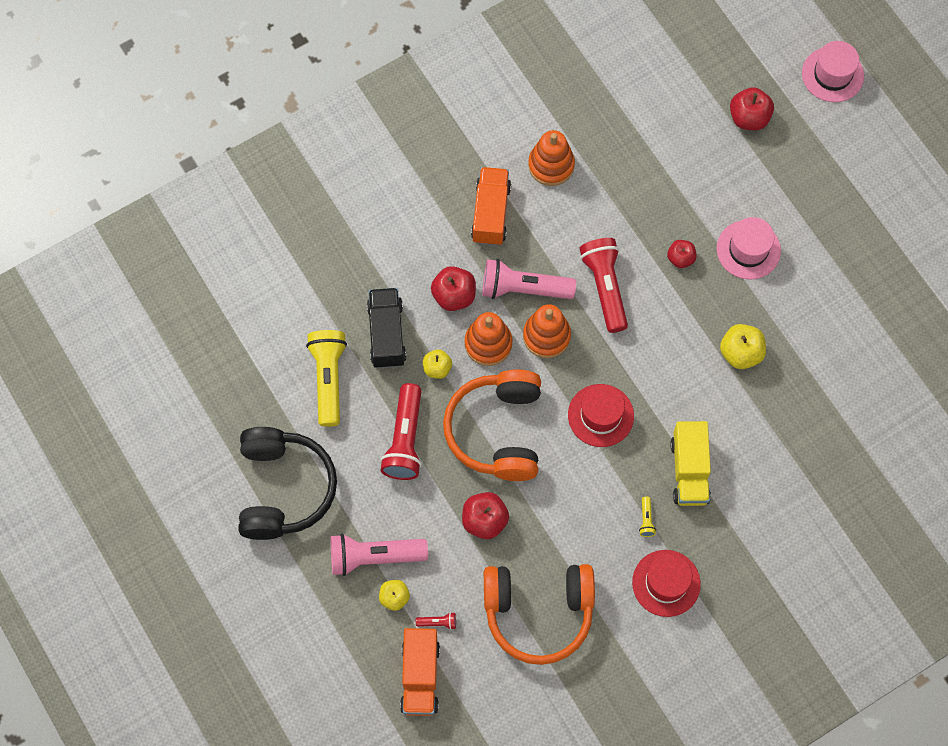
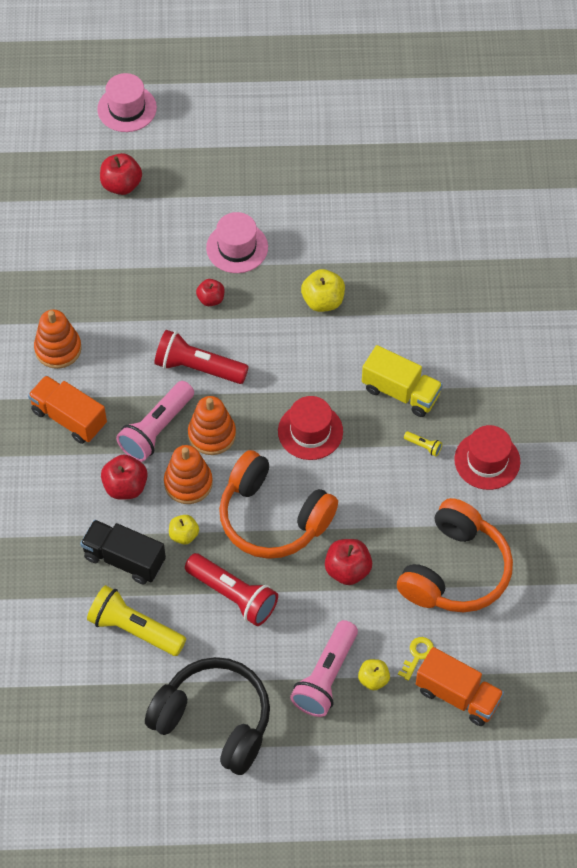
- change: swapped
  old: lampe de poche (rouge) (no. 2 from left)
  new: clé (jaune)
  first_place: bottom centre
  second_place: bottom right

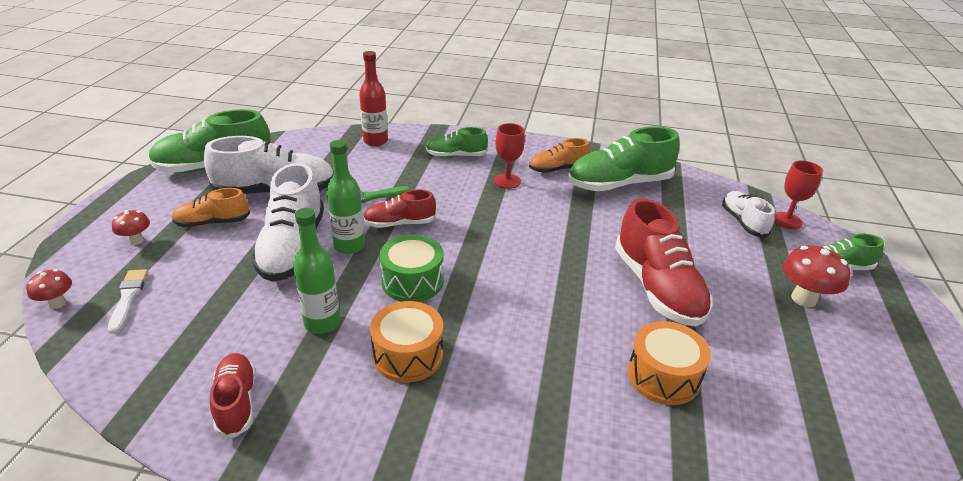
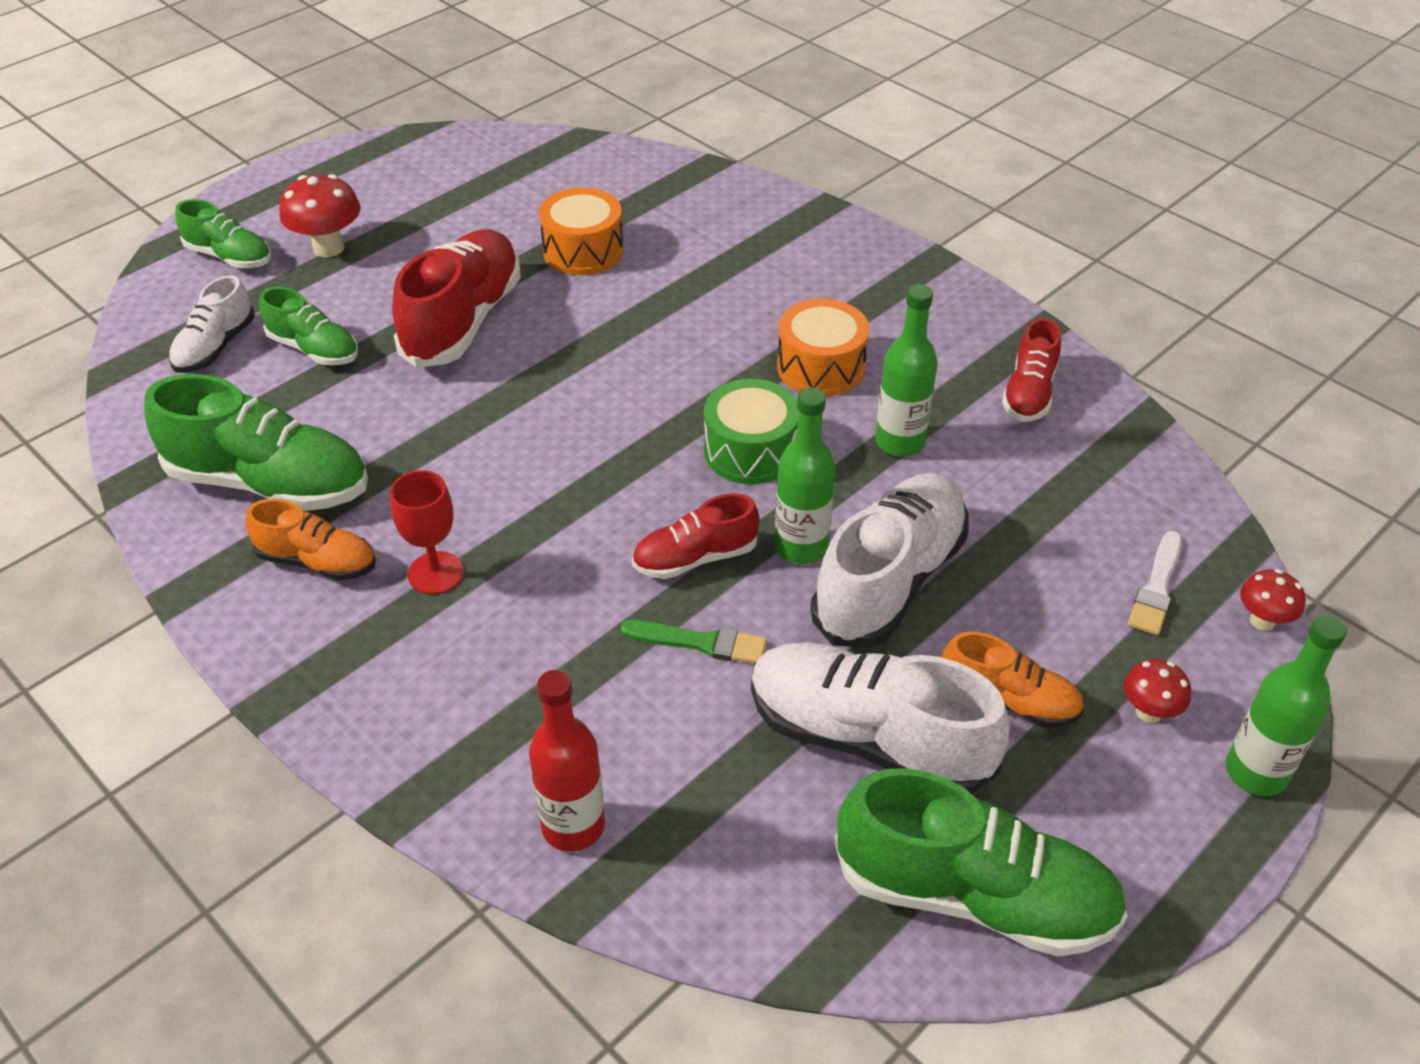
- change: rotated
  old: chaussure (rouge) (no. 2 from left)
  first_place: centre
  second_place: centre
  degrees: 135
- change: shifted
  old: chaussure (vert) (no. 2 from left in the first image)
  new: chaussure (vert) (no. 3 from left)
  first_place: top centre
  second_place: top left
- change: gone
  old: verre à pied (rouge) (no. 2 from left)
  first_place: middle right
- change: new
  new: bouteille (vert) (no. 3 from left)
  second_place: middle right

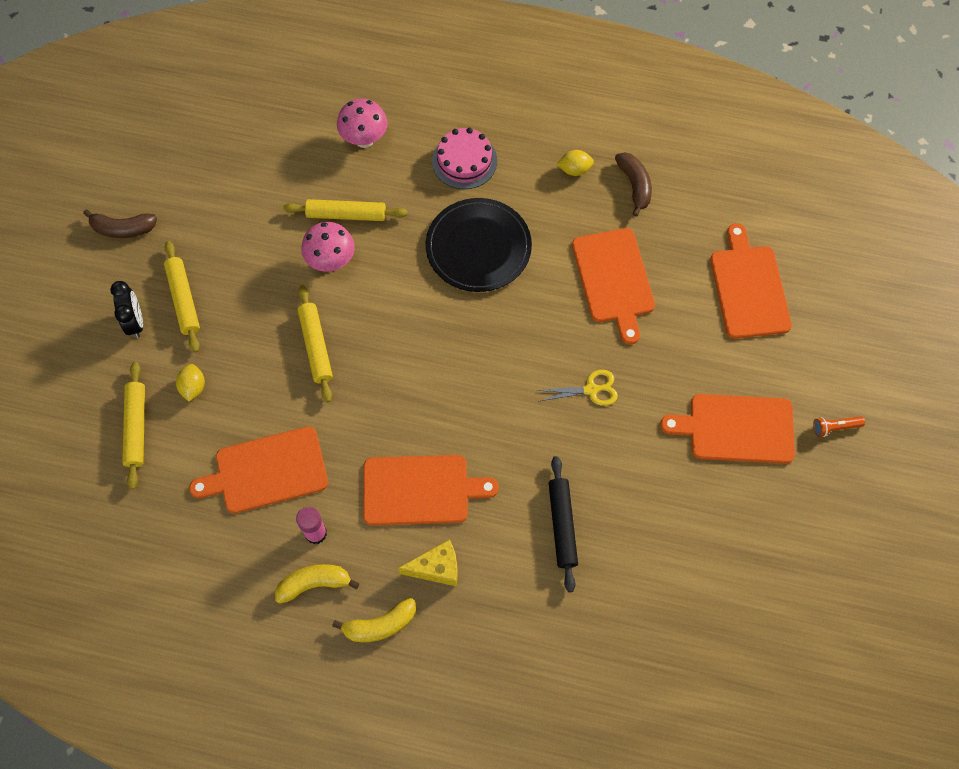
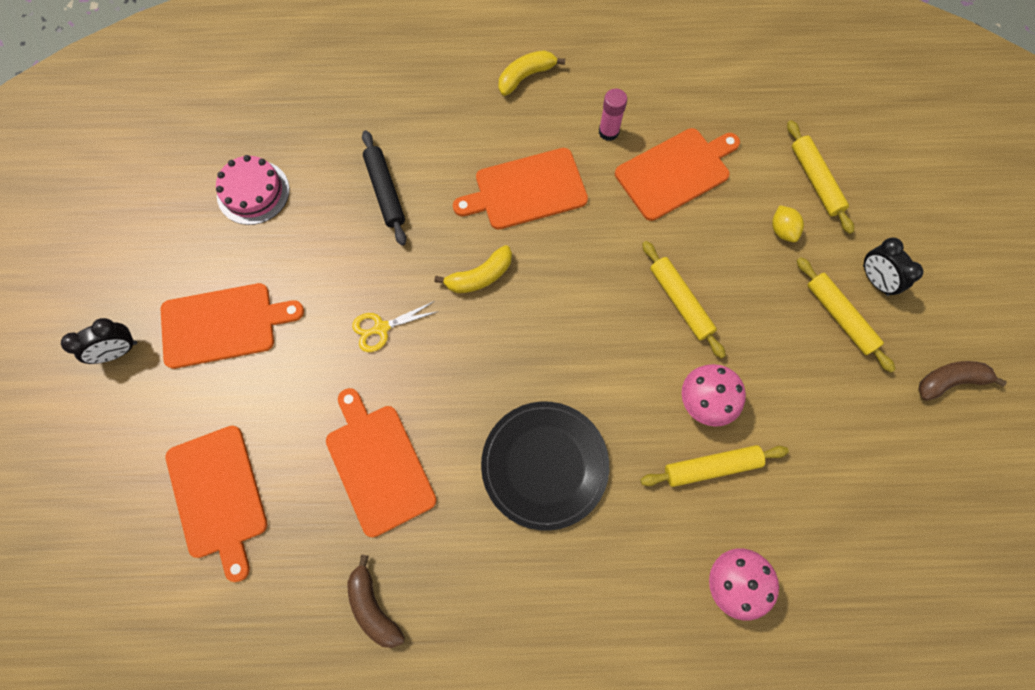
- change: shifted
  old: banane (jaune) (no. 1 from left)
  first_place: bottom left
  second_place: centre
- change: gone
  old: fromage (jaune)
  first_place: bottom centre
- change: shifted
  old: gâteau (rose)
  first_place: top centre
  second_place: top left
- change: gone
  old: citron (jaune) (no. 2 from left)
  first_place: top centre
- change: swapped
  old: lampe de poche (orange)
  new: réveil (noir) (no. 1 from left)
  first_place: middle right
  second_place: middle left

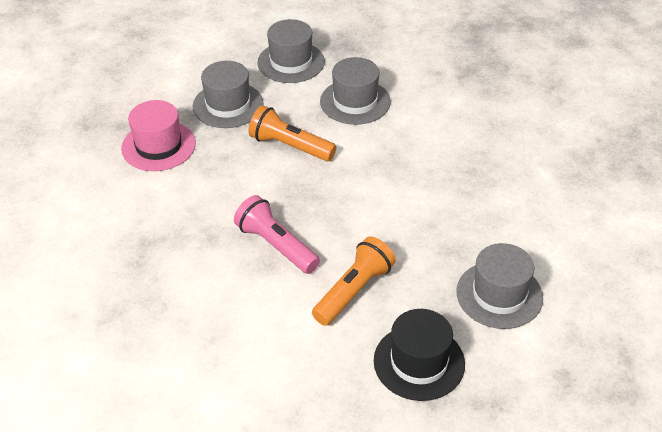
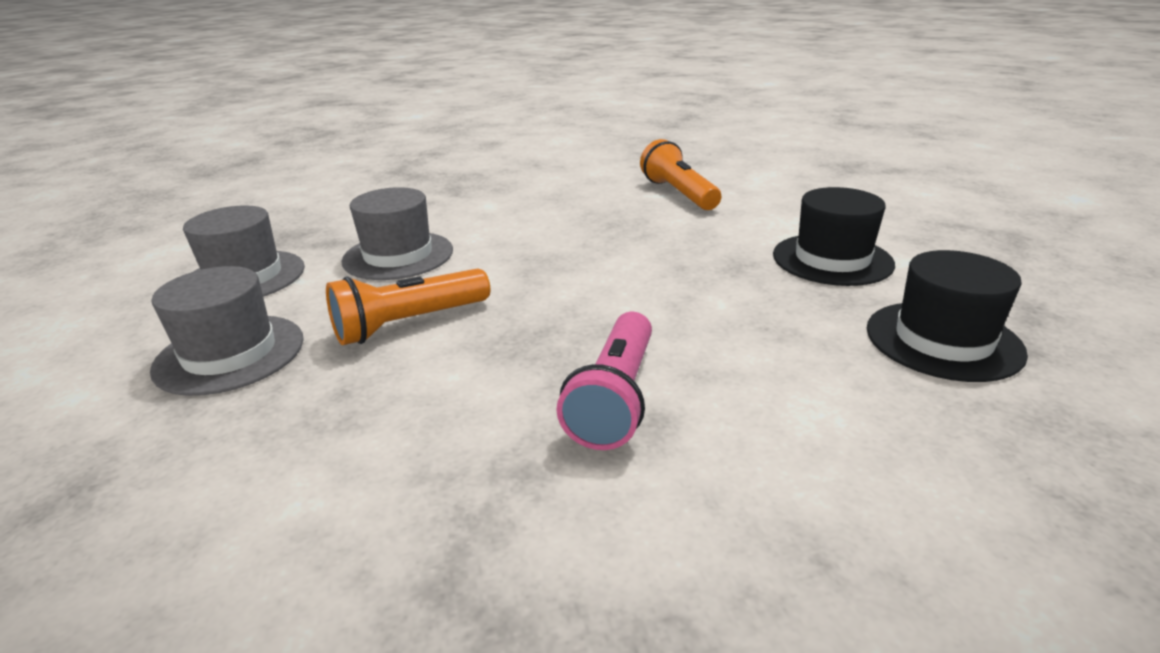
- change: gone
  old: chapeau (rose)
  first_place: top left
- change: rotated
  old: lampe de poche (rose)
  first_place: centre
  second_place: centre
  degrees: -60
- change: shifted
  old: lampe de poche (orange) (no. 2 from left)
  first_place: centre
  second_place: top centre
- change: repainted
  old: chapeau (gris) (no. 4 from left)
  new: chapeau (noir) (no. 1 from left)
  first_place: middle right
  second_place: middle right

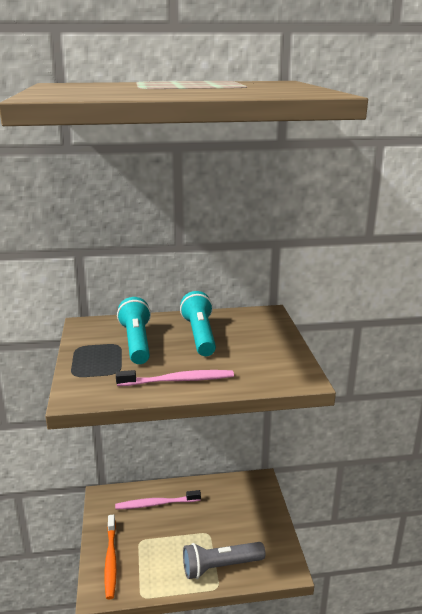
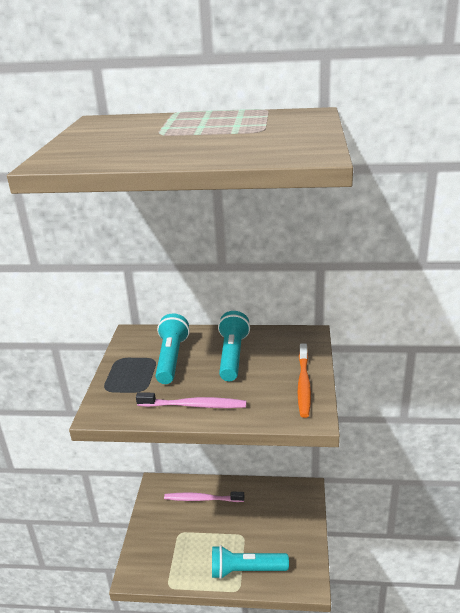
- change: shifted
  old: brosse à dents (orange)
  first_place: bottom left
  second_place: centre
- change: repainted
  old: lampe de poche (gris)
  new: lampe de poche (turquoise) (no. 3 from left)
  first_place: bottom centre
  second_place: bottom centre

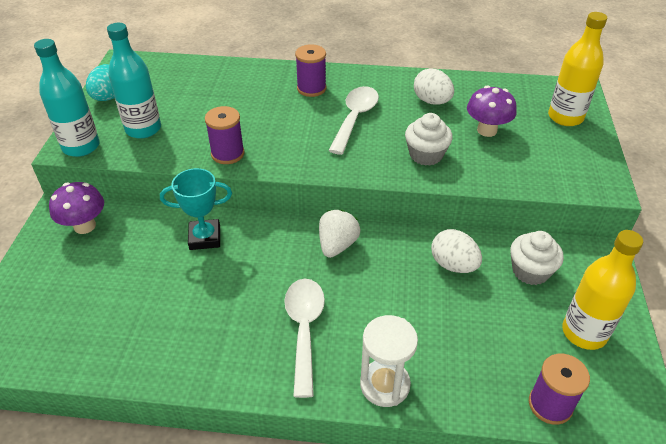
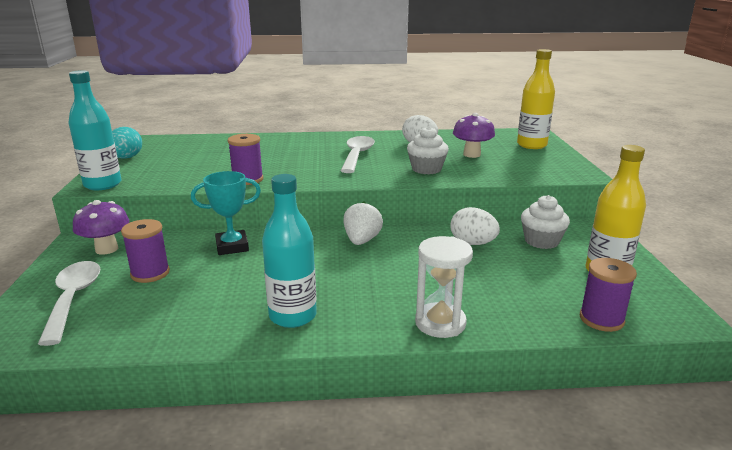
- change: shifted
  old: bouteille (turquoise) (no. 2 from left)
  first_place: top left
  second_place: centre
- change: shifted
  old: cuillère (blanc) (no. 1 from left)
  first_place: bottom centre
  second_place: bottom left
- change: shifted
  old: bobine (violet) (no. 2 from left in the first image)
  new: bobine (violet) (no. 1 from left)
  first_place: top centre
  second_place: middle left

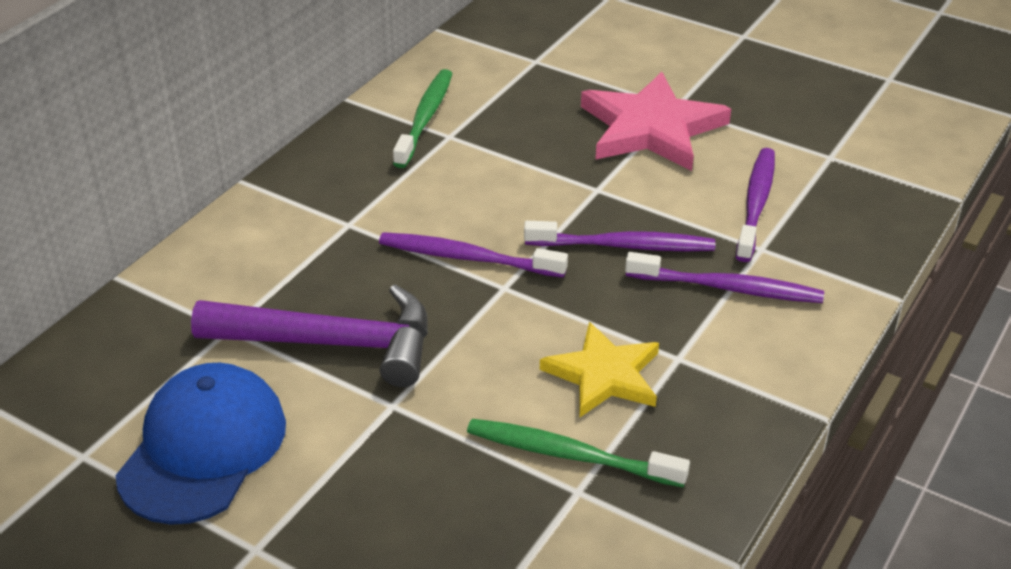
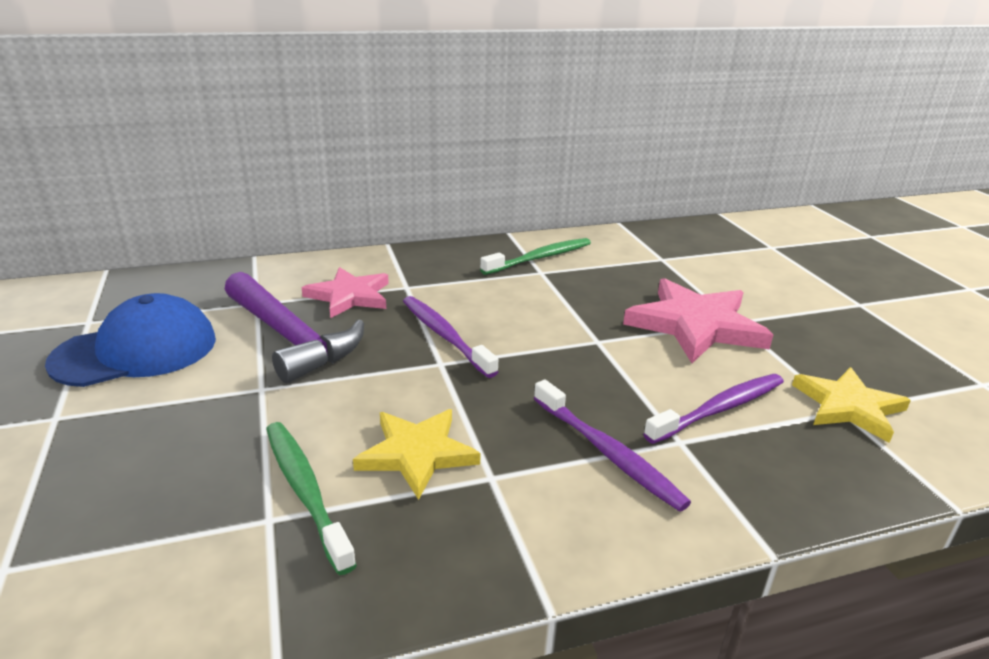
- change: gone
  old: brosse à dents (violet) (no. 2 from left)
  first_place: centre
- change: new
  new: étoile (rose) (no. 1 from left)
  second_place: centre
- change: new
  new: étoile (jaune) (no. 2 from left)
  second_place: middle right

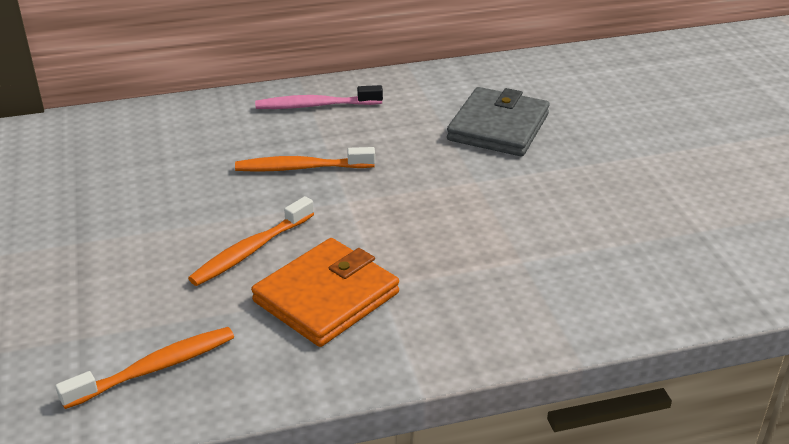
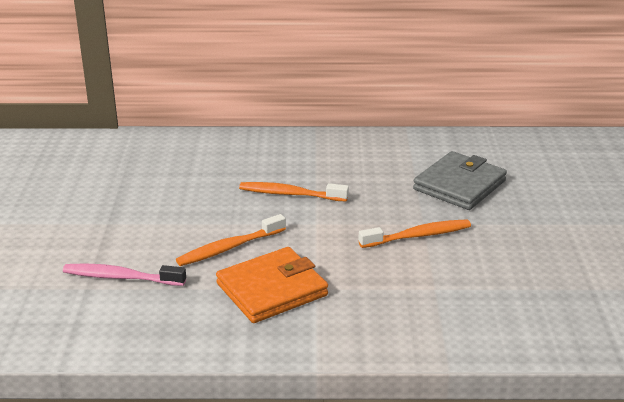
- change: shifted
  old: brosse à dents (orange) (no. 1 from left in the first image)
  new: brosse à dents (orange) (no. 3 from left)
  first_place: bottom left
  second_place: centre
- change: shifted
  old: brosse à dents (rose)
  first_place: top centre
  second_place: bottom left

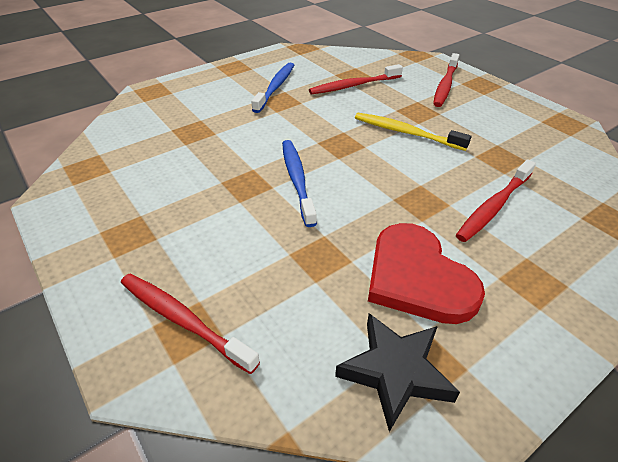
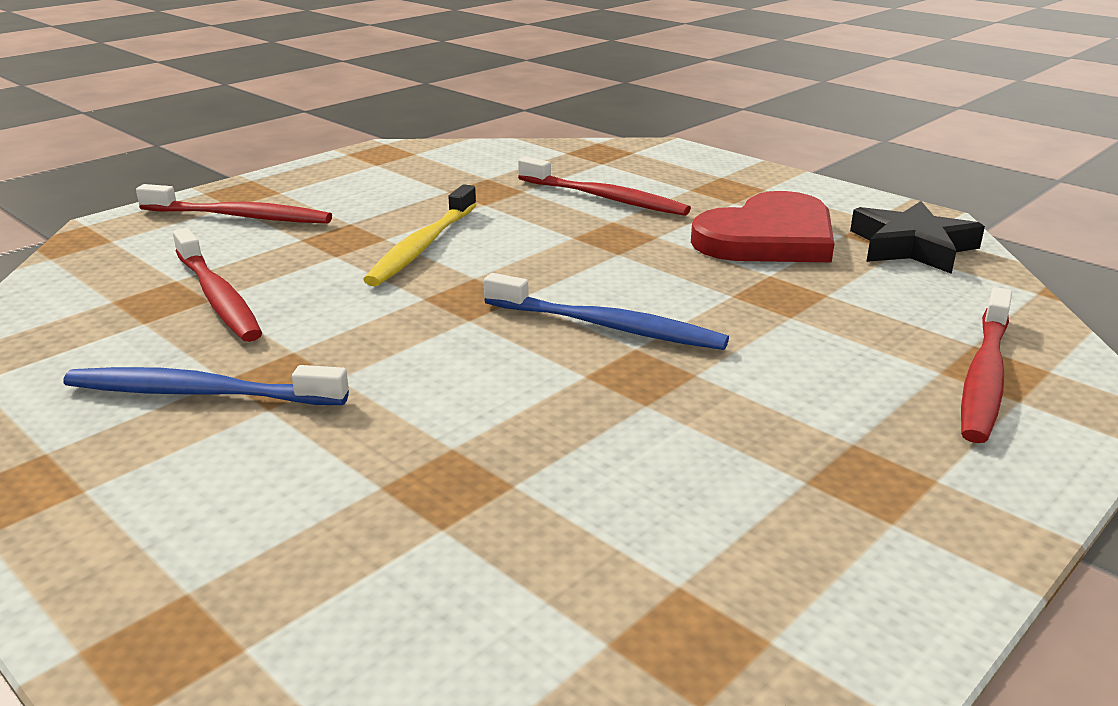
- change: rotated
  old: brosse à dents (bleu) (no. 2 from left)
  first_place: centre
  second_place: centre
  degrees: -135

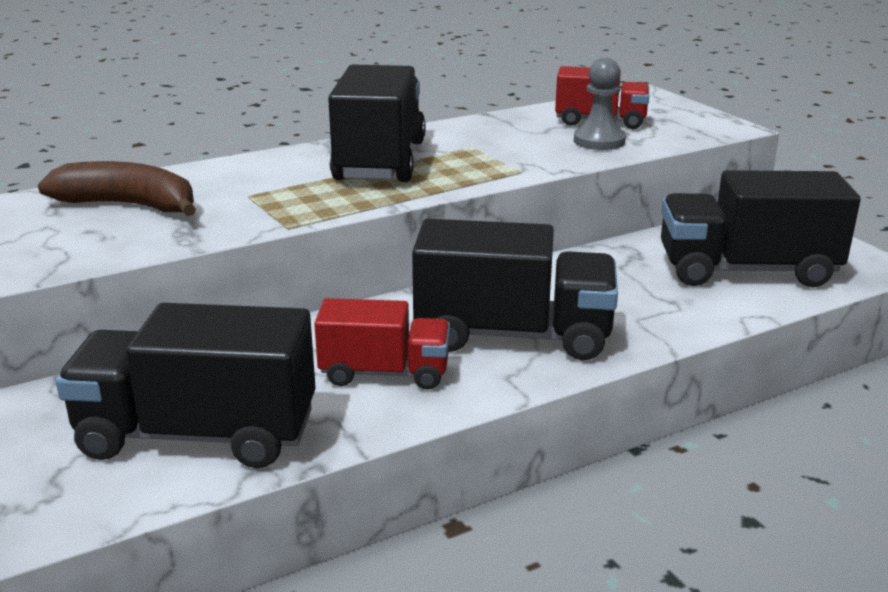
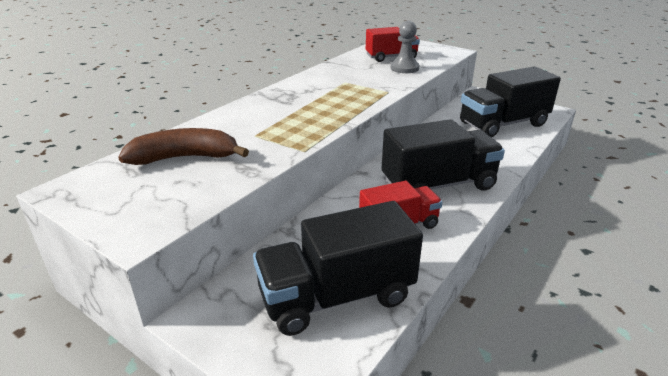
- change: gone
  old: camion (noir) (no. 2 from left)
  first_place: top centre

